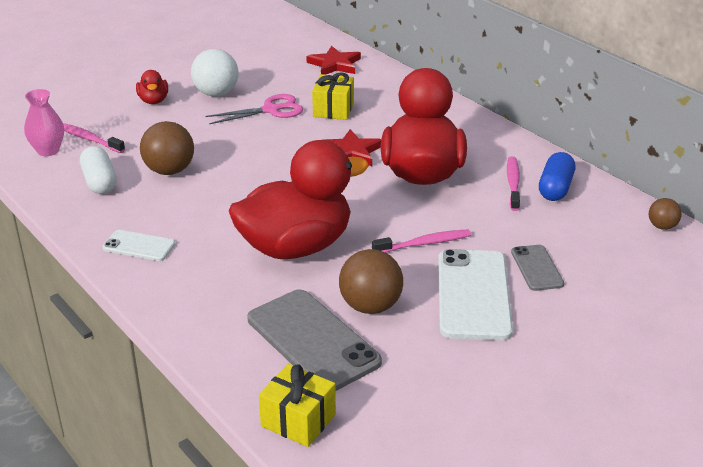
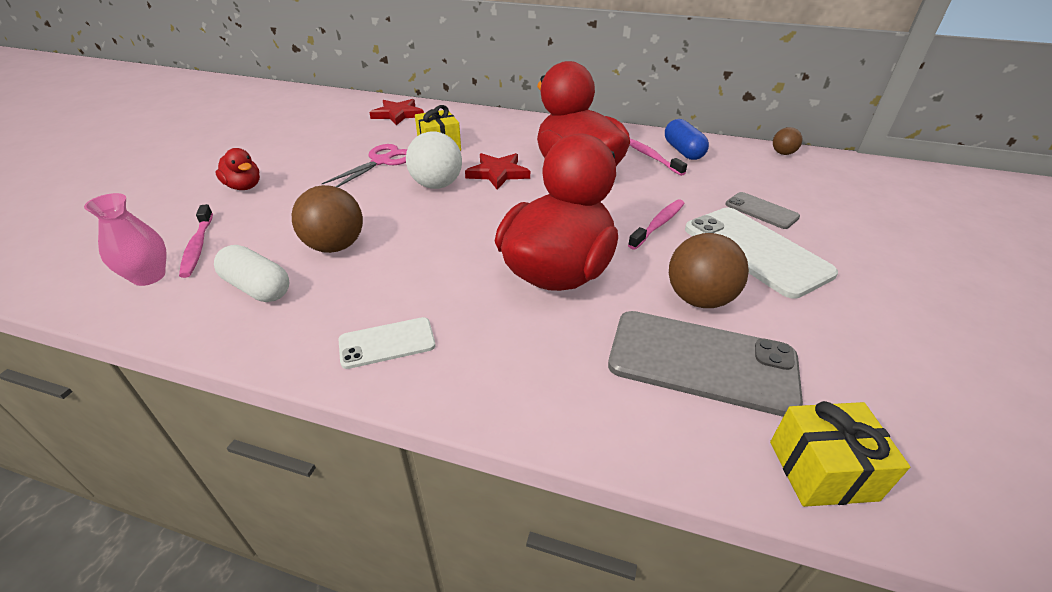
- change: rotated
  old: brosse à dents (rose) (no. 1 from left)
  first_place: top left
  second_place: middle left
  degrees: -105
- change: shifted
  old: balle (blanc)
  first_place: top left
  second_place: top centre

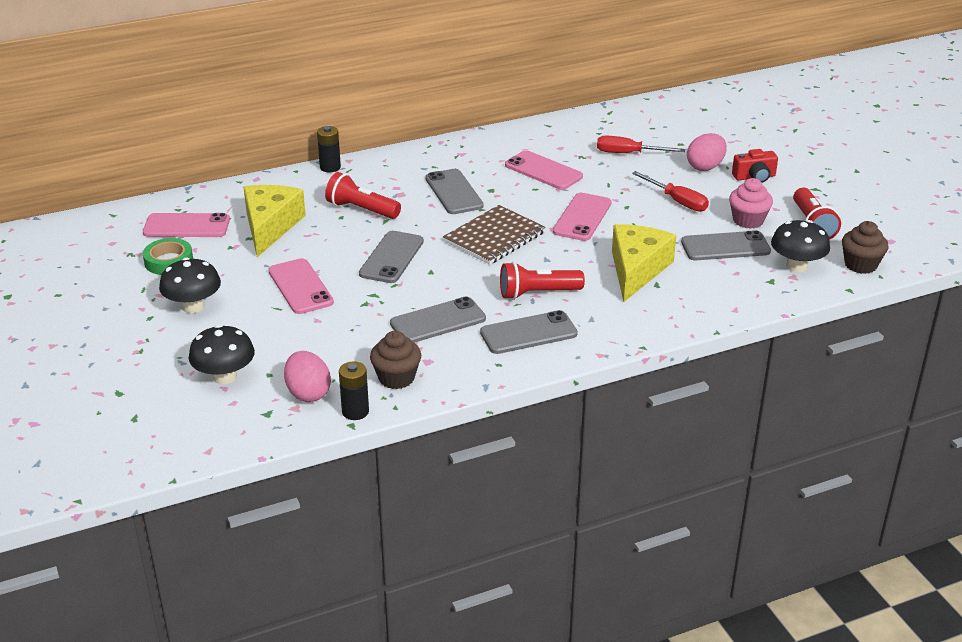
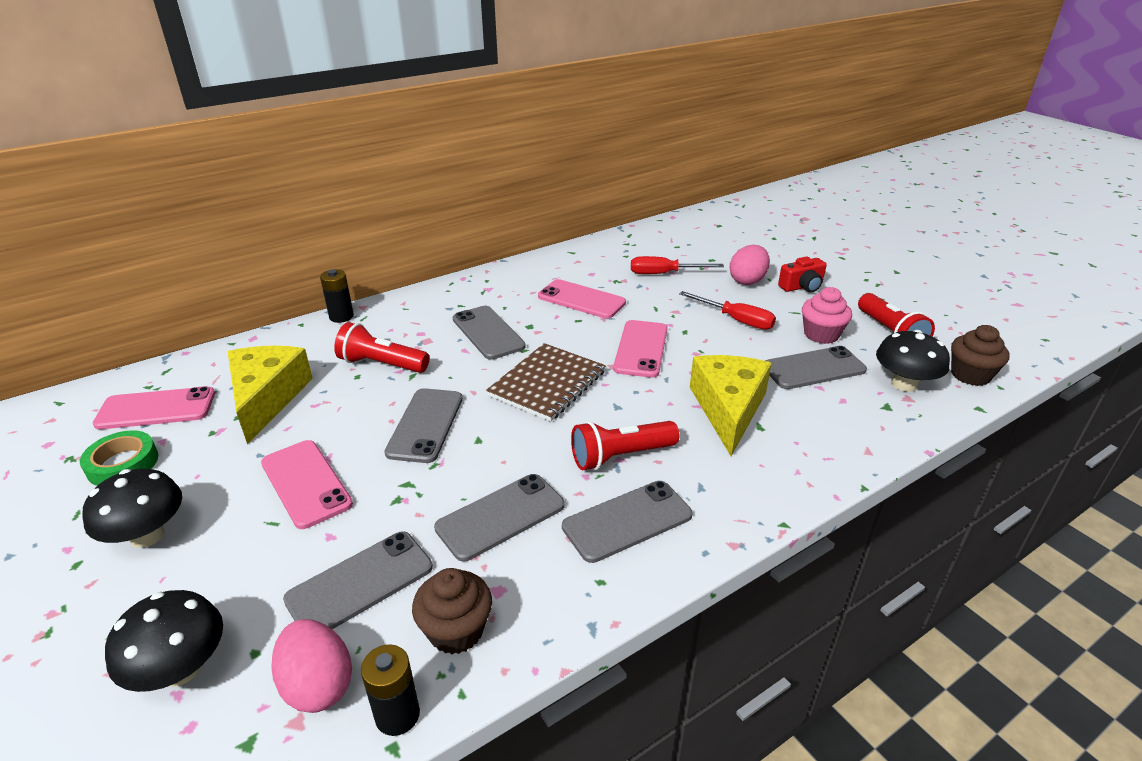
- change: new
  new: téléphone (gris) (no. 1 from left)
  second_place: bottom left

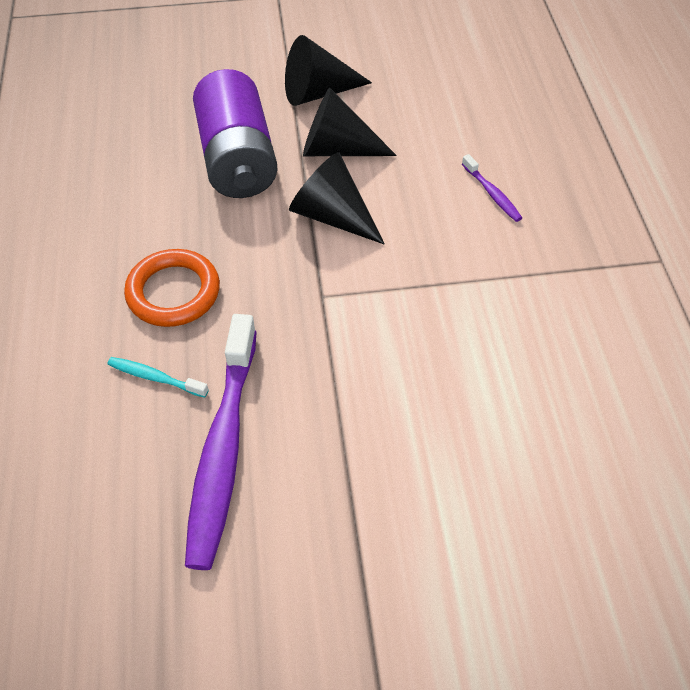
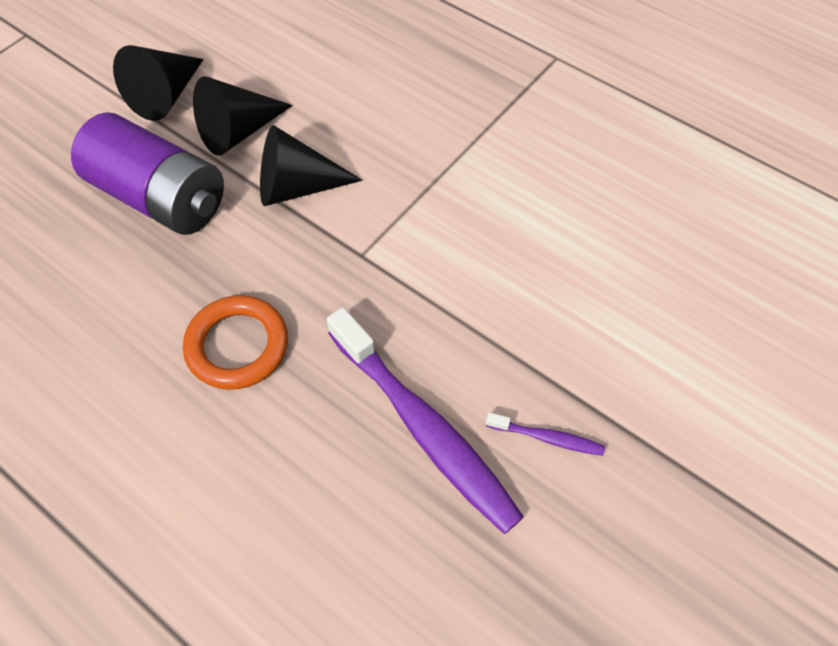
- change: gone
  old: brosse à dents (turquoise)
  first_place: middle left
- change: shifted
  old: brosse à dents (violet) (no. 2 from left)
  first_place: top right
  second_place: bottom centre

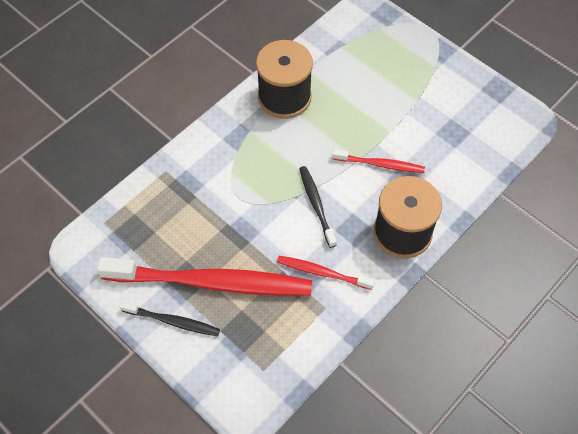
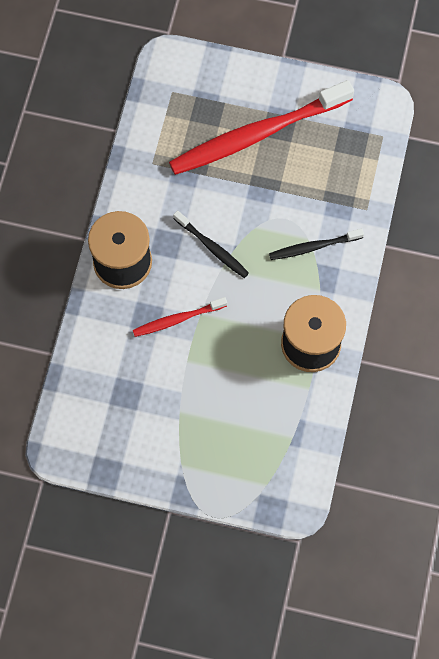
- change: shifted
  old: brosse à dents (noir) (no. 1 from left in the first image)
  new: brosse à dents (noir) (no. 2 from left)
  first_place: bottom left
  second_place: middle right
- change: gone
  old: brosse à dents (rouge) (no. 2 from left)
  first_place: centre

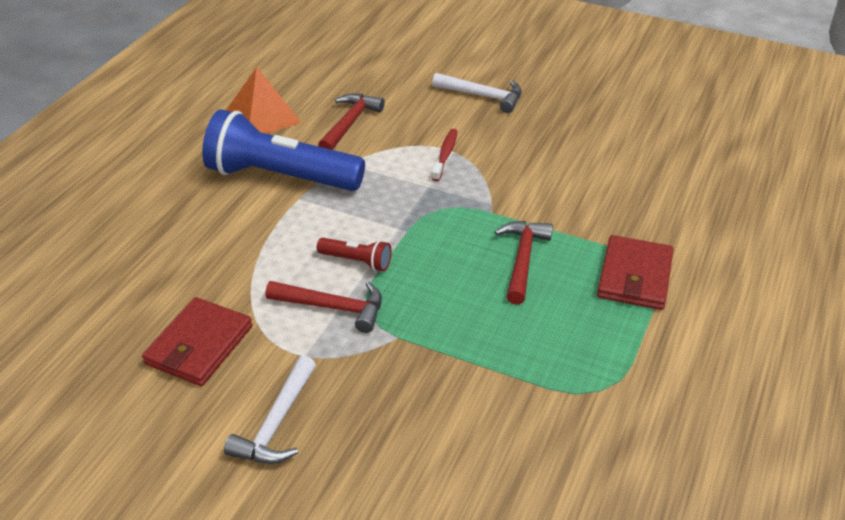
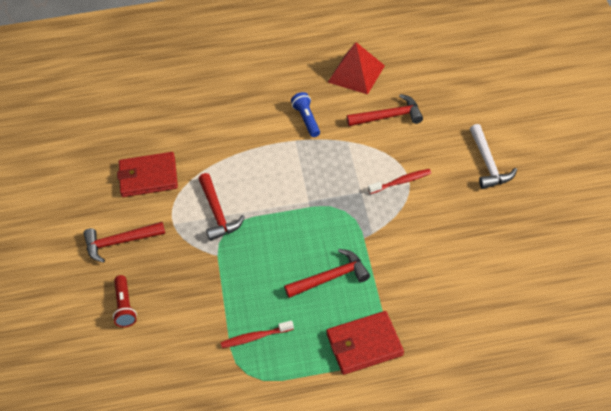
- change: scaled
  old: lampe de poche (bleu)
  first_place: top centre
  second_place: top centre
  factor: 0.43
- change: repainted
  old: marteau (blanc) (no. 1 from left)
  new: marteau (rouge) (no. 1 from left)
  first_place: bottom left
  second_place: middle left
- change: repainted
  old: pyramide (orange)
  new: pyramide (rouge)
  first_place: top left
  second_place: top centre
- change: shifted
  old: lampe de poche (rouge)
  first_place: centre
  second_place: bottom left
- change: new
  new: brosse à dents (rouge) (no. 1 from left)
  second_place: bottom centre

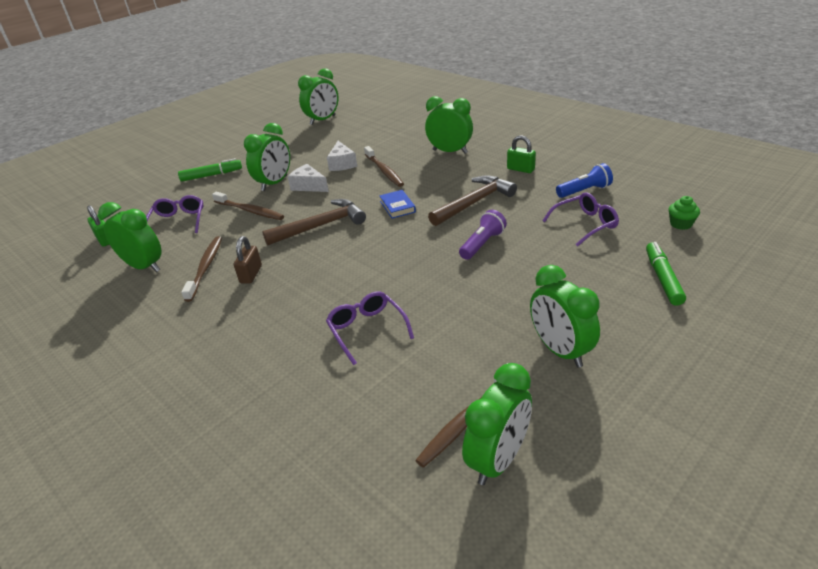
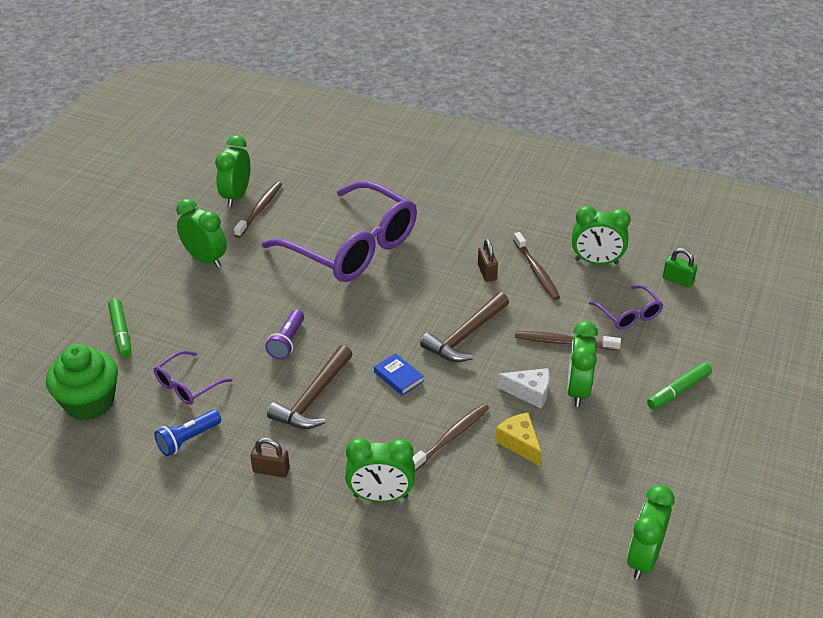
- change: scaled
  old: lunettes (violet) (no. 2 from left)
  first_place: centre
  second_place: centre
  factor: 2.32
- change: repainted
  old: fromage (blanc) (no. 2 from left)
  new: fromage (jaune)
  first_place: top centre
  second_place: bottom centre
- change: rotated
  old: brosse à dents (marron) (no. 3 from left in the first image)
  first_place: top centre
  second_place: bottom centre
  degrees: 90
- change: repainted
  old: cadenas (vert) (no. 2 from left)
  new: cadenas (marron) (no. 1 from left)
  first_place: top centre
  second_place: bottom left
- change: scaled
  old: muffin (vert)
  first_place: middle right
  second_place: middle left
  factor: 2.28

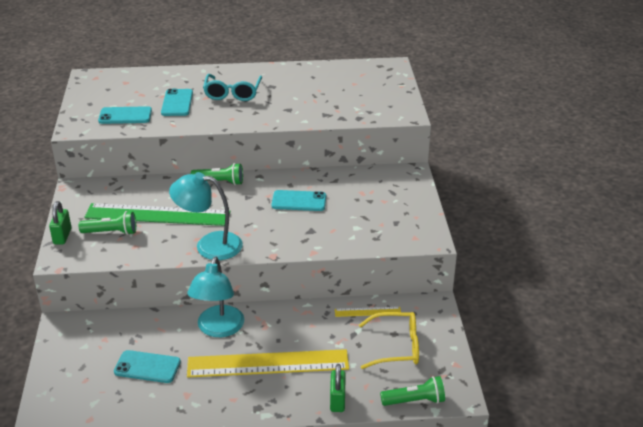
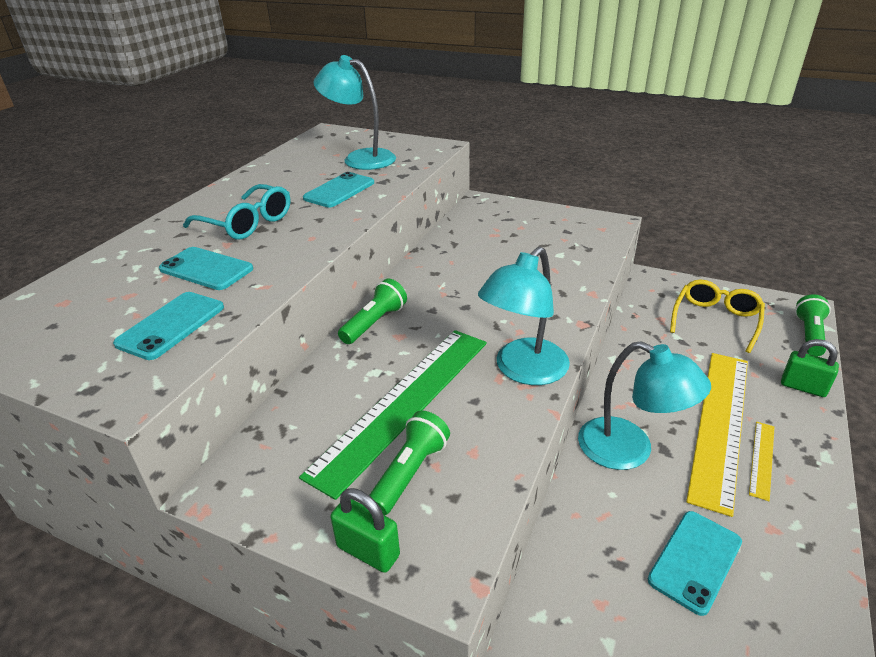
- change: shifted
  old: téléphone (turquoise) (no. 4 from left in the first image)
  new: téléphone (turquoise) (no. 3 from left)
  first_place: centre
  second_place: top centre
- change: shifted
  old: règle (jaune) (no. 2 from left)
  first_place: bottom centre
  second_place: bottom right
- change: new
  new: lampe (turquoise) (no. 1 from left)
  second_place: top centre

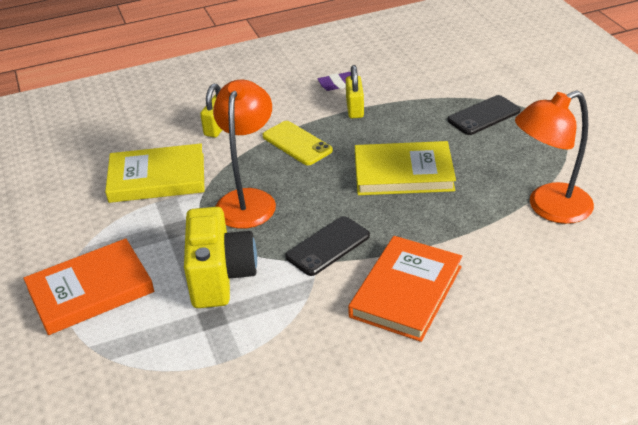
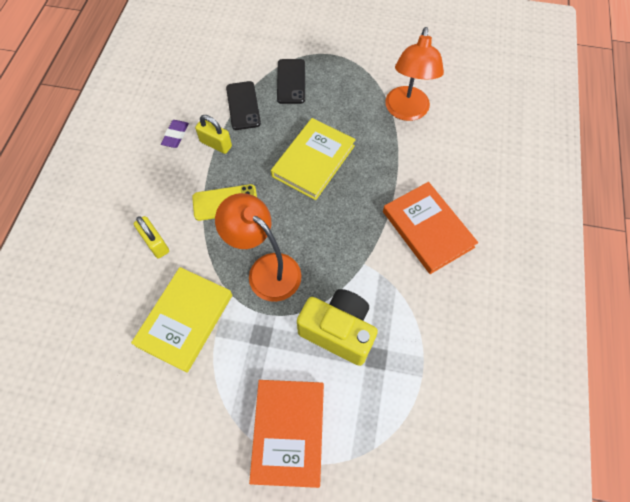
- change: shifted
  old: téléphone (noir) (no. 1 from left)
  first_place: centre
  second_place: top centre

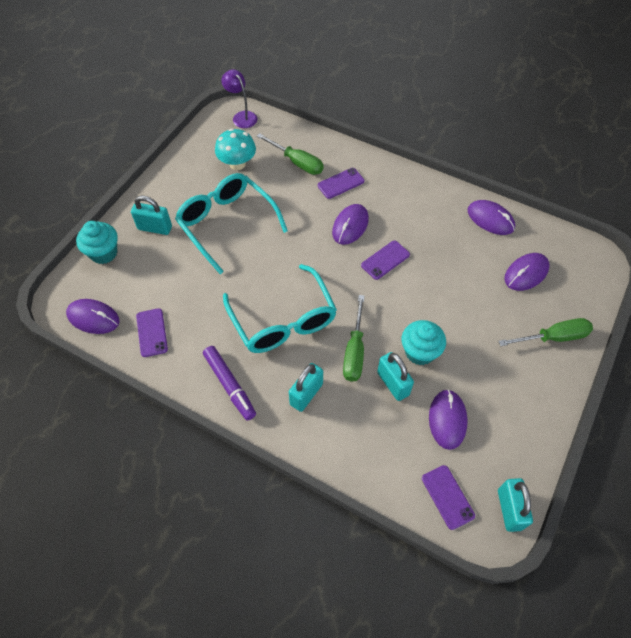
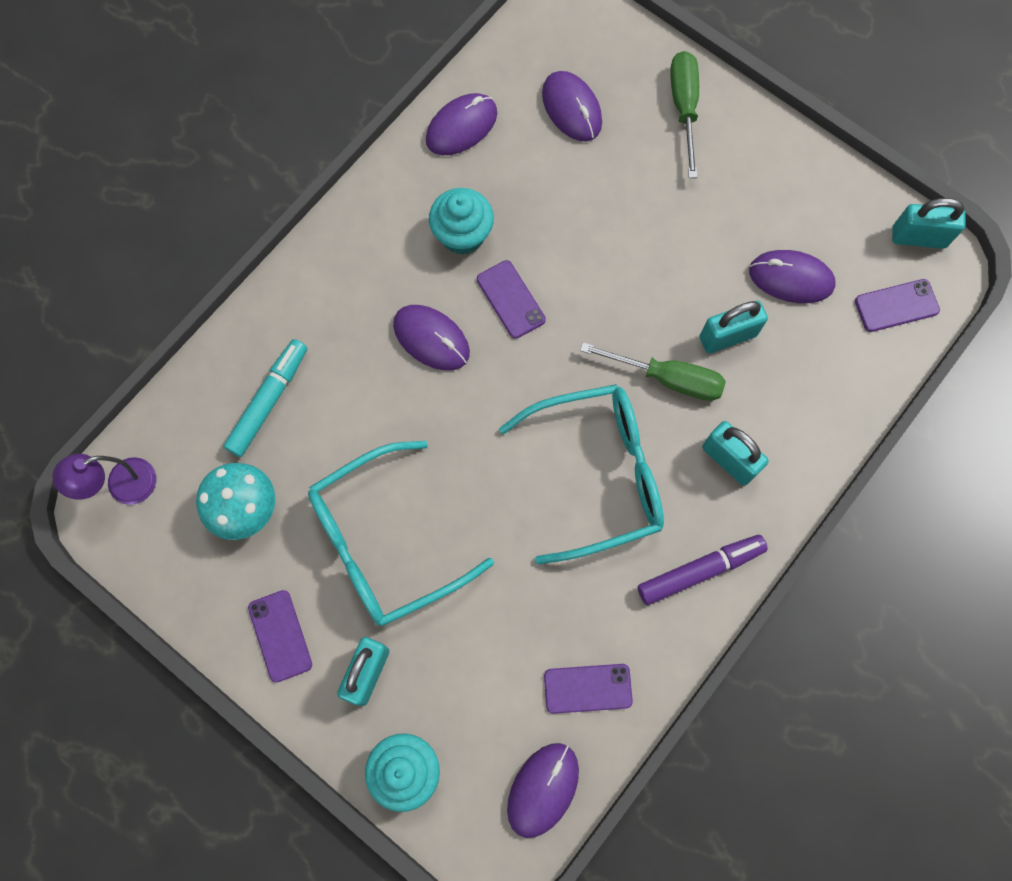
- change: swapped
  old: tournevis (vert) (no. 1 from left)
  new: feutre (turquoise)
  first_place: top centre
  second_place: middle left
- change: shifted
  old: téléphone (violet) (no. 2 from left in the first image)
  new: téléphone (violet) (no. 1 from left)
  first_place: top centre
  second_place: bottom left
- change: shifted
  old: muffin (turquoise) (no. 2 from left)
  first_place: middle right
  second_place: top centre

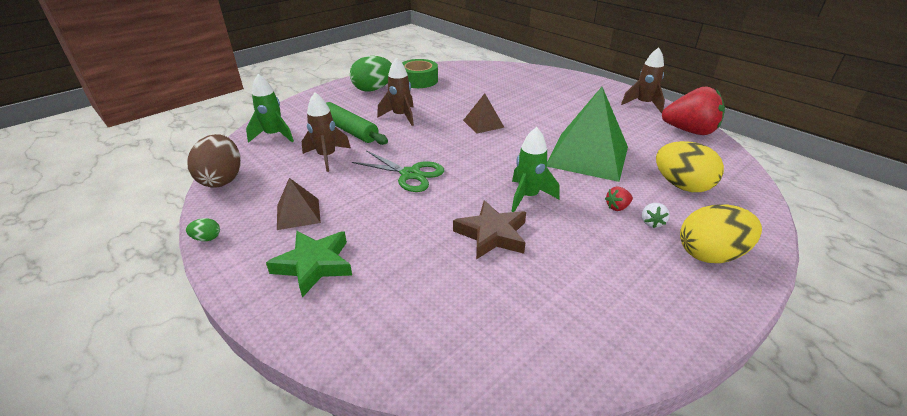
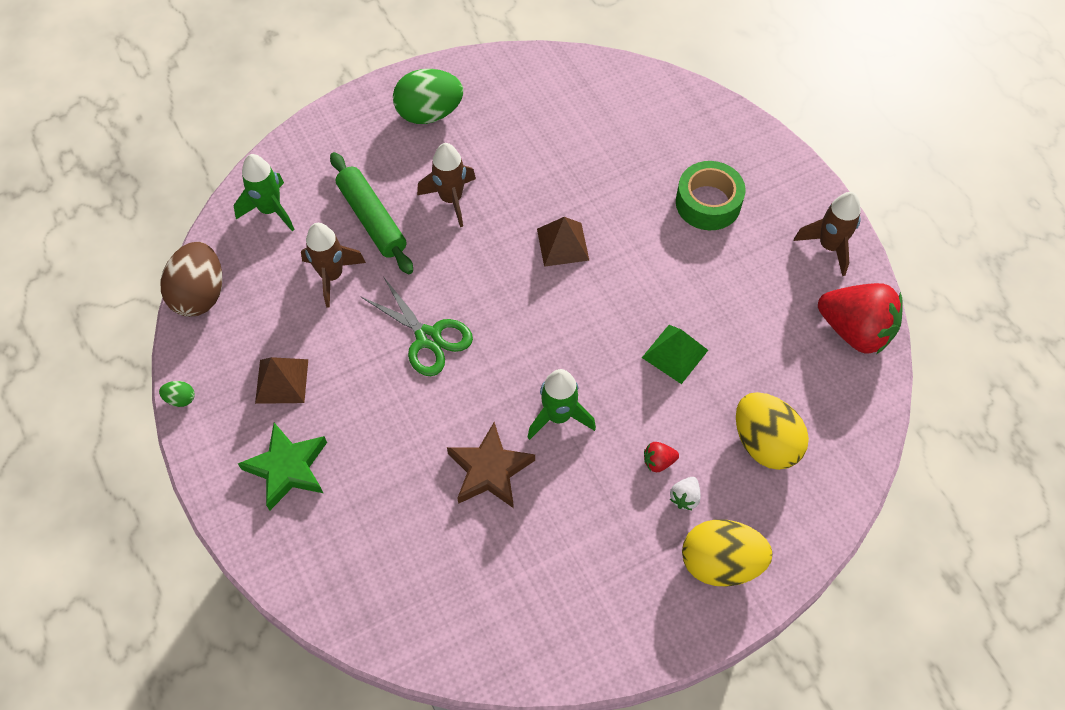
- change: shifted
  old: ruban adhésif (vert)
  first_place: top centre
  second_place: top right
- change: scaled
  old: pyramide (vert)
  first_place: top centre
  second_place: centre
  factor: 0.5

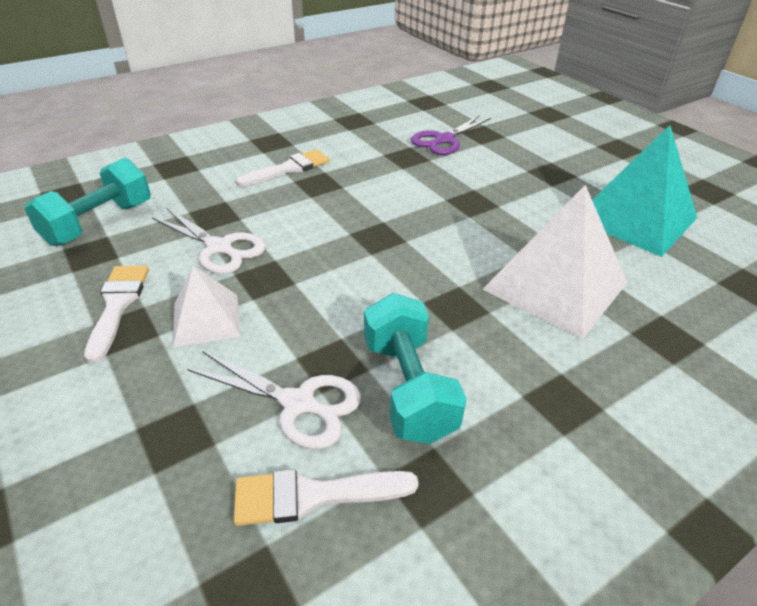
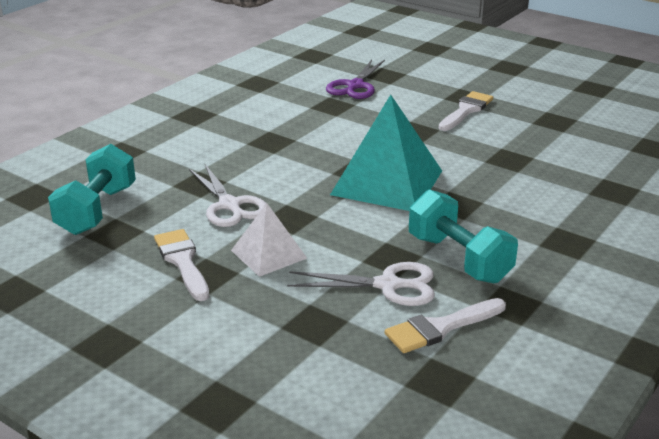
- change: rotated
  old: ciseaux (blanc) (no. 1 from left)
  first_place: middle left
  second_place: centre
  degrees: 45
- change: shifted
  old: pinceau (blanc) (no. 2 from left in the first image)
  new: pinceau (blanc) (no. 3 from left)
  first_place: top centre
  second_place: top right
- change: gone
  old: pyramide (blanc) (no. 2 from left)
  first_place: middle right
- change: shifted
  old: pyramide (turquoise)
  first_place: top right
  second_place: centre

